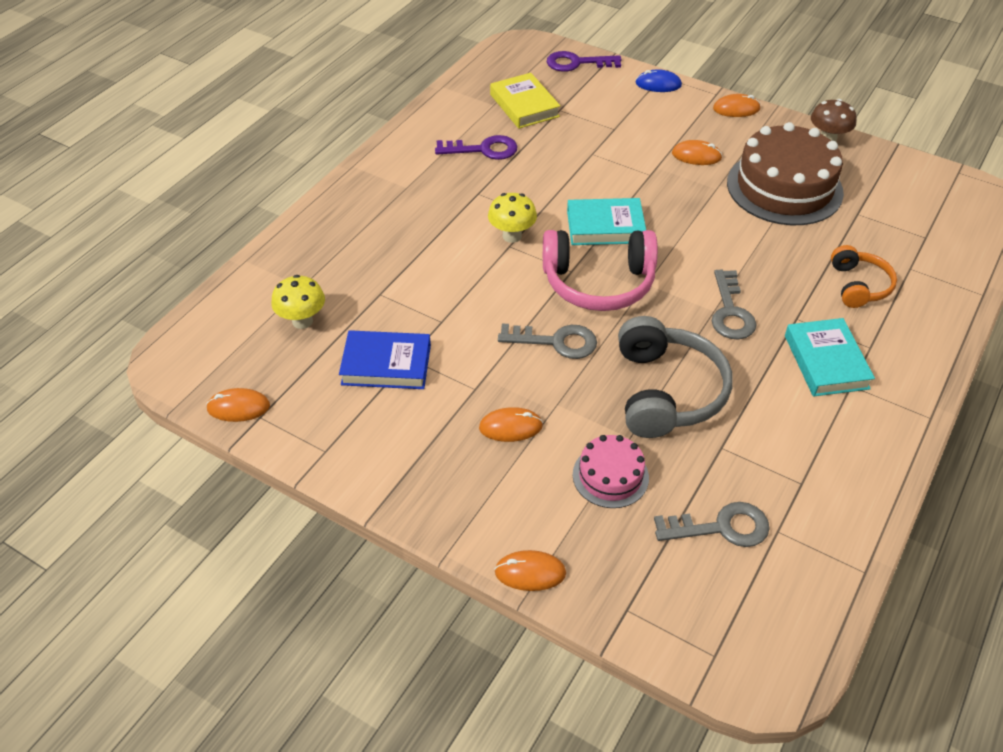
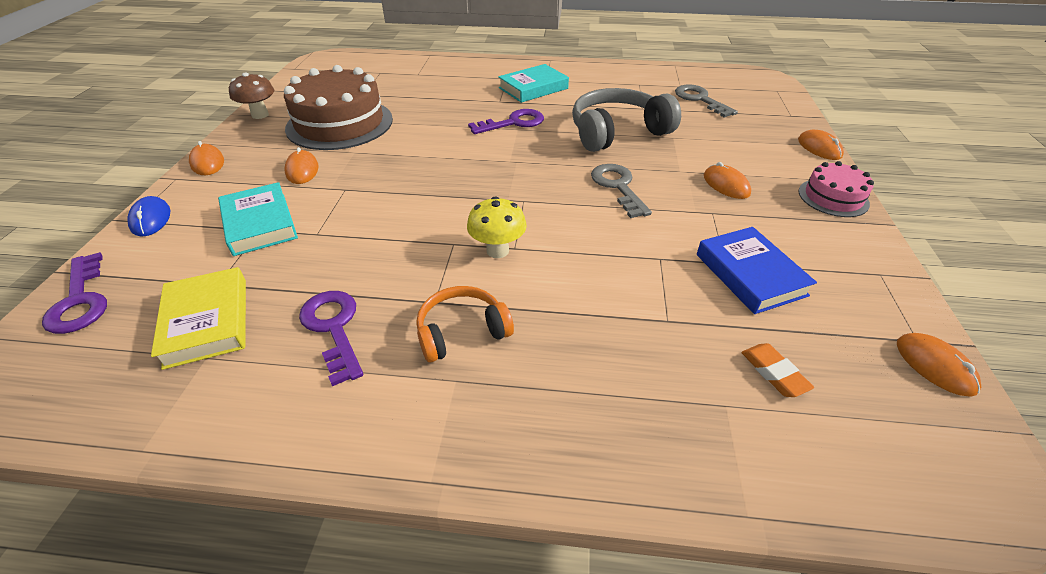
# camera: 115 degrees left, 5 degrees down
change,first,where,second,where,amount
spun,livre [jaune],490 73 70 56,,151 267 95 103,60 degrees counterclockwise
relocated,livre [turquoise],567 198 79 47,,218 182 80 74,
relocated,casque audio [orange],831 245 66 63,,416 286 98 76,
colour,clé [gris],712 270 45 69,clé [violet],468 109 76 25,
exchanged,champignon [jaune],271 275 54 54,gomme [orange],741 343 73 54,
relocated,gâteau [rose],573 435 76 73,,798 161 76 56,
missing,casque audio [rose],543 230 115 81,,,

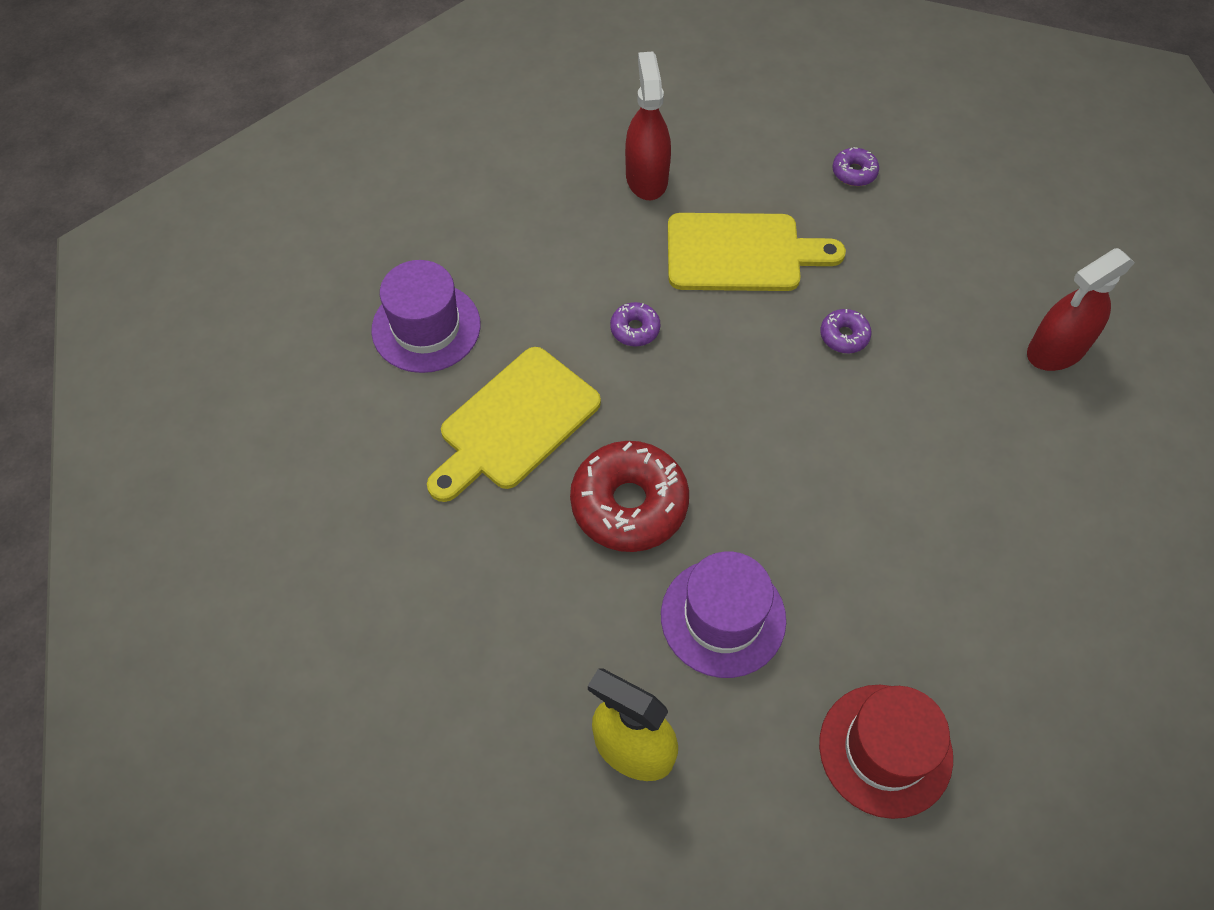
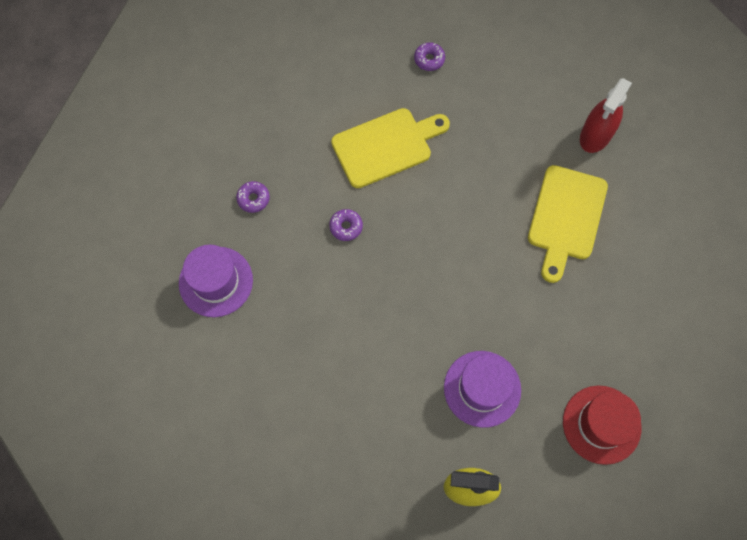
# camera: 25 degrees left, 10 degrees up
change,first,where,second,where,amount
relocated,beignet [violet],820 309 52 44,,236 181 34 32,
relocated,planche à découper [jaune],427 347 174 155,,528 165 80 118,
missing,beignet [rouge],570 441 119 111,,,
missing,vaporisateur [rouge],625 51 46 149,,,

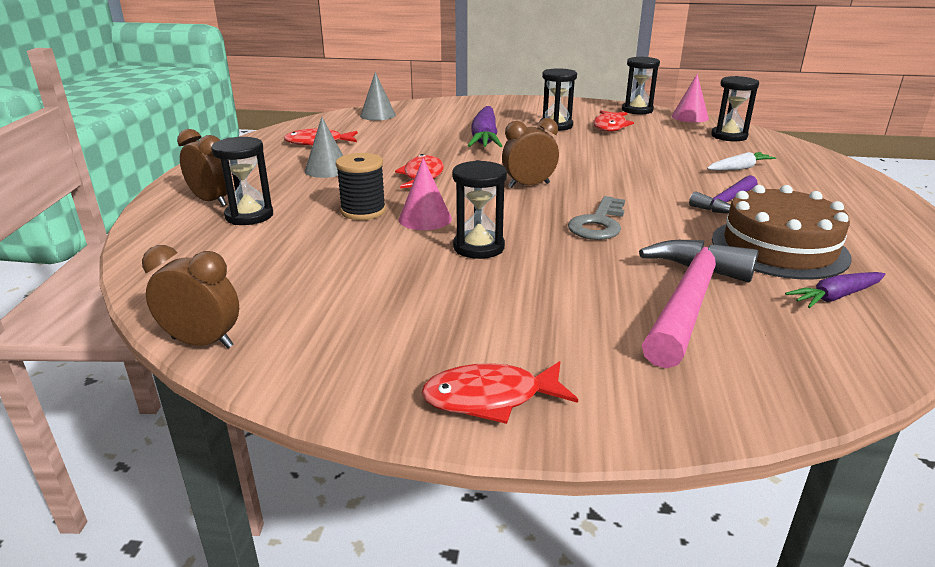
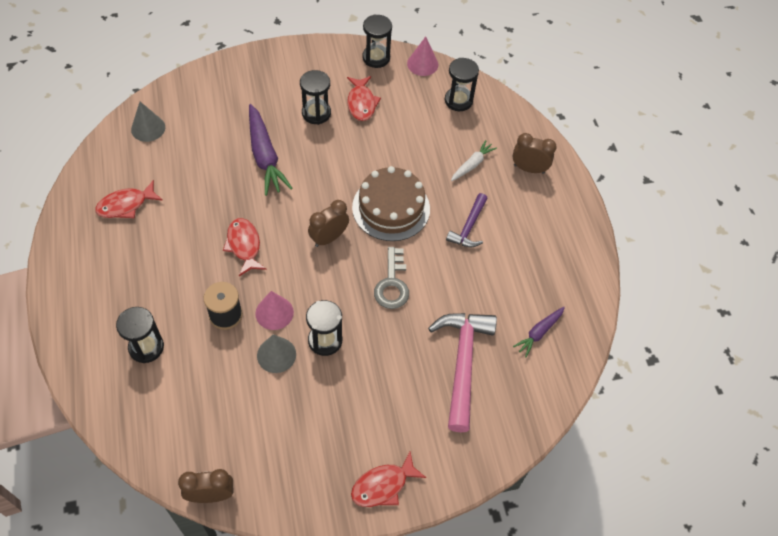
# camera: 25 degrees left, 30 degrees up
change,first,where,second,where,amount
relocated,cône [gris],305 117 38 61,,257 334 39 39,
relocated,gâteau [marron],712 185 140 95,,352 166 78 75,
relocated,réveil [marron],177 129 50 77,,512 133 45 41,

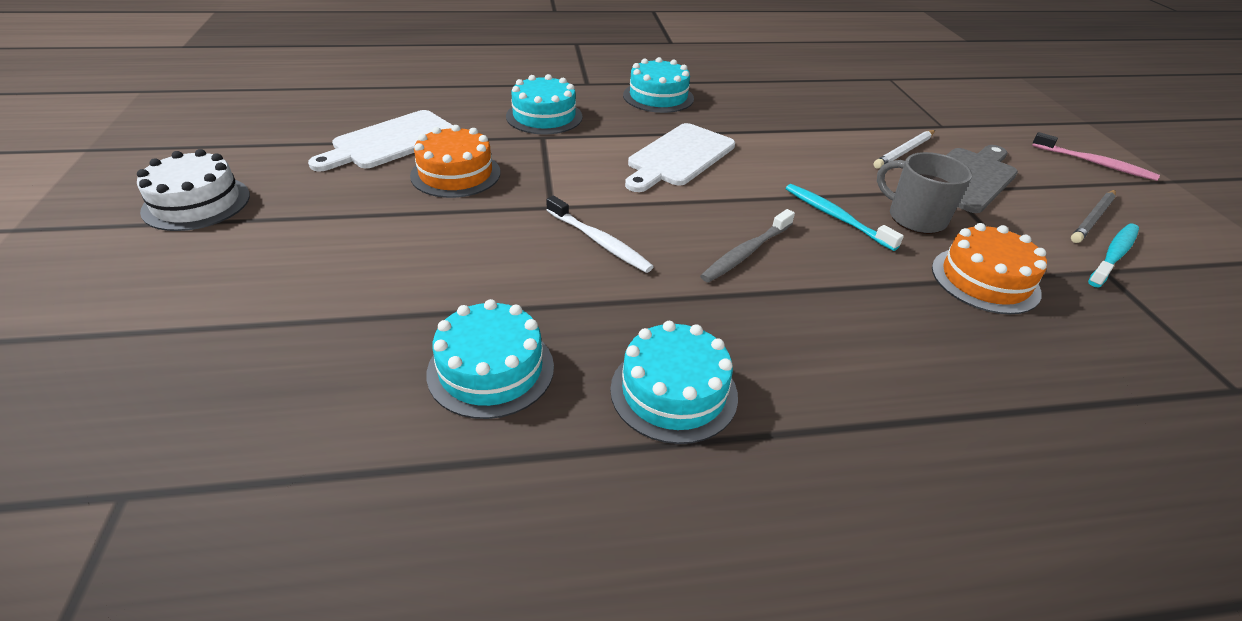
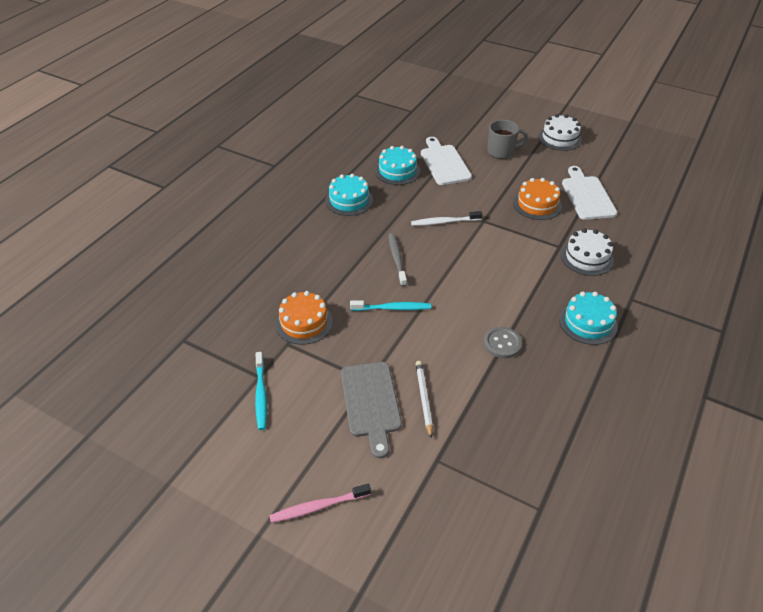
# camera: 130 degrees right, 5 degrees up
change,first,where,second,where,amount
relocated,planche à découper [blanc],625 123 110 69,,421 137 51 48,
appeared,,,bouton [gris],483 327 39 31,
relocated,tasse [gris],877 152 95 82,,487 120 41 39,
colour,gâteau [turquoise],506 74 77 61,gâteau [blanc],561 228 53 48,
missing,crayon [gris],1071 190 45 53,,,

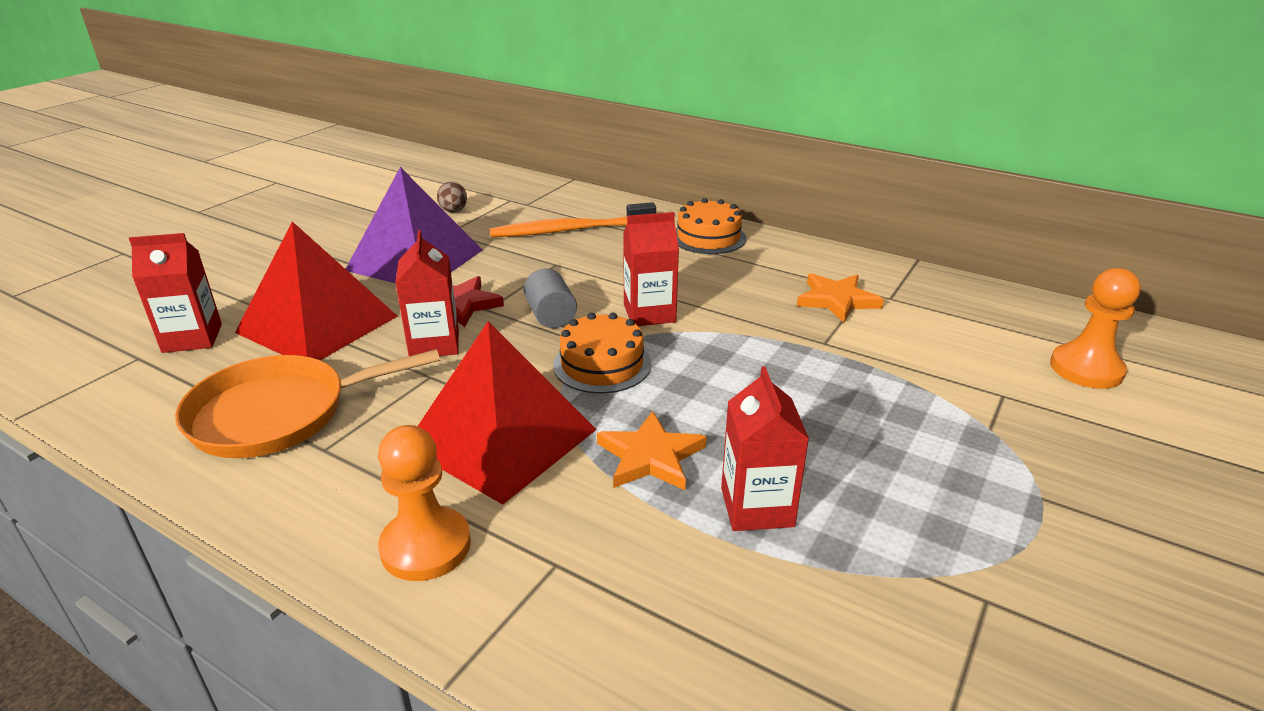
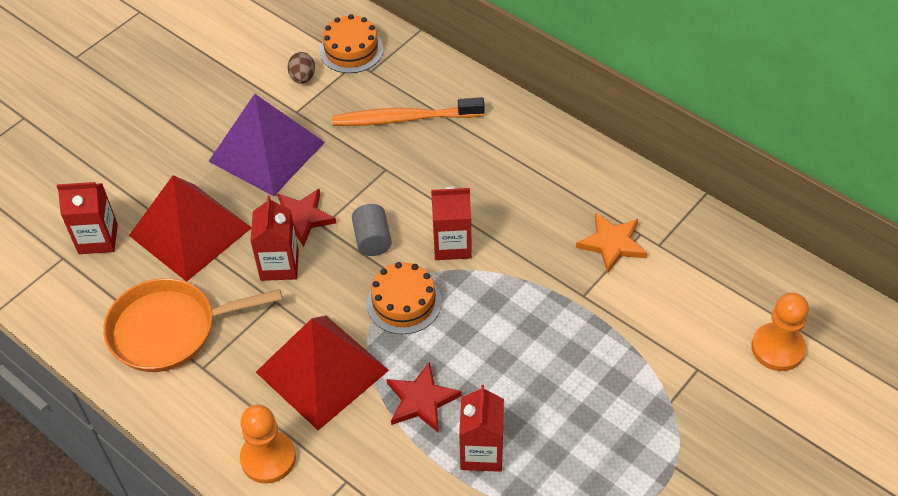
# camera: 10 degrees right, 20 degrees up
change,first,where,second,where,amount
relocated,gâteau [orange],676 198 70 56,,320 14 63 59,
colour,étoile [orange],597 411 110 79,étoile [rouge],387 362 75 70,

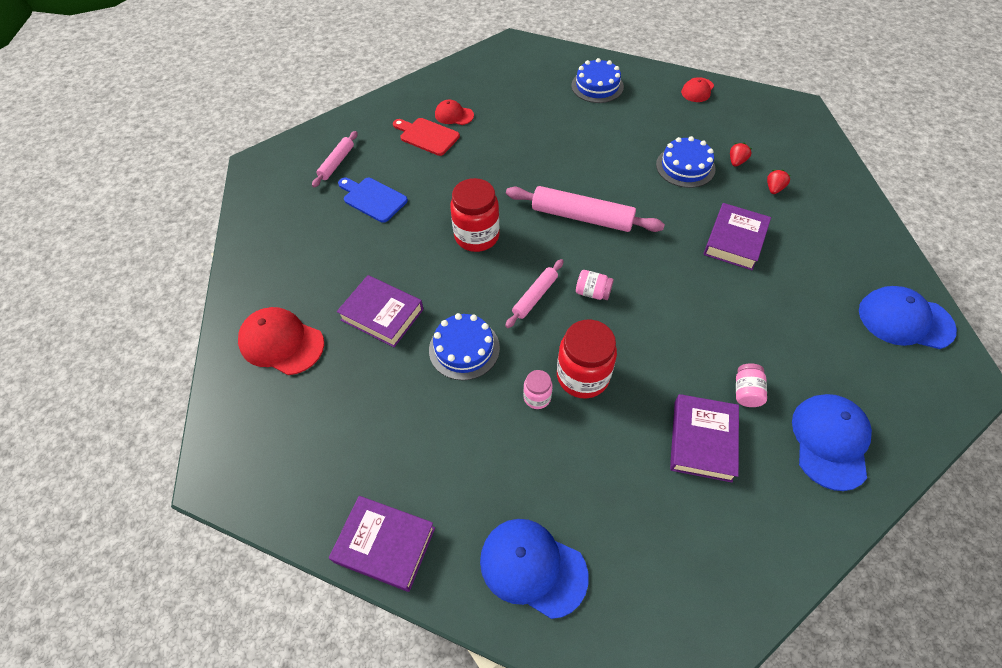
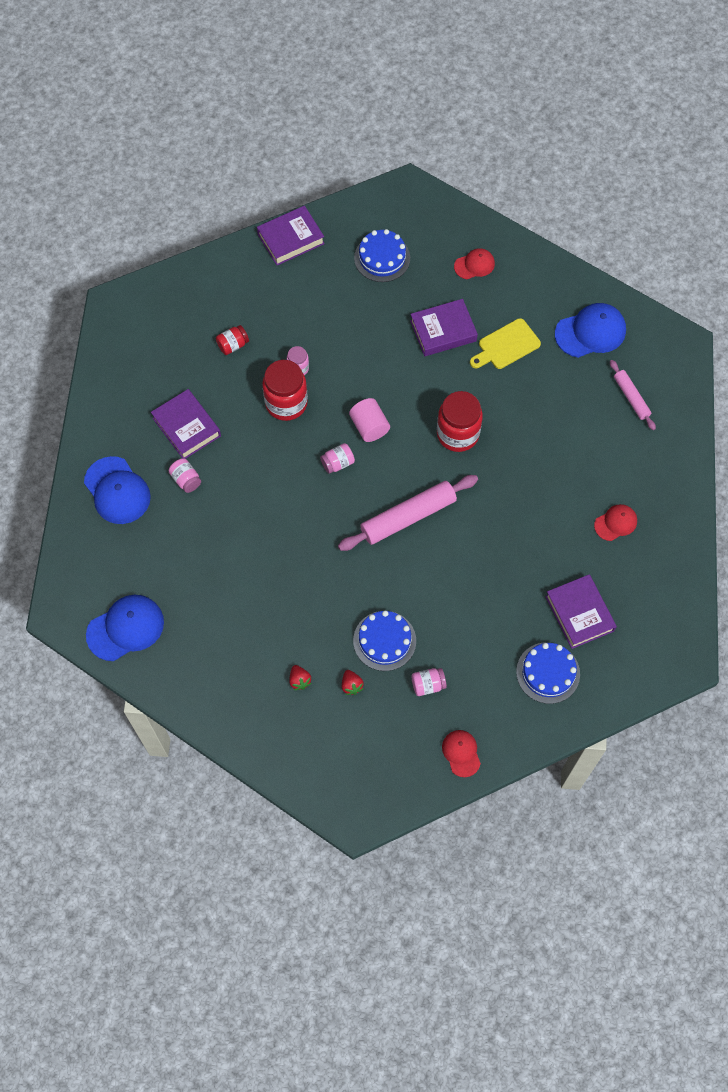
# camera: 130 degrees right, 10 degrees up
change,first,where,second,where,amount
appeared,,,bocal [rouge],216 325 33 30,
exchanged,rouleau à pâtisserie [rose],505 259 59 69,cylindre [rose],349 398 41 44,
relocated,gâteau [bleu],429 313 71 67,,354 229 56 53,
appeared,,,bocal [rose],412 668 35 28,
size,casquette [rouge],238 307 86 68,,454 248 41 31,x0.58
appeared,,,planche à découper [jaune],470 318 71 51,
relocated,livre [violet],703 203 68 68,,545 574 72 75,
relocated,casquette [bleu],480 519 109 100,,555 303 71 55,
missing,planche à découper [bleu],338 178 70 45,,,
missing,planche à découper [rouge],393 118 67 38,,,

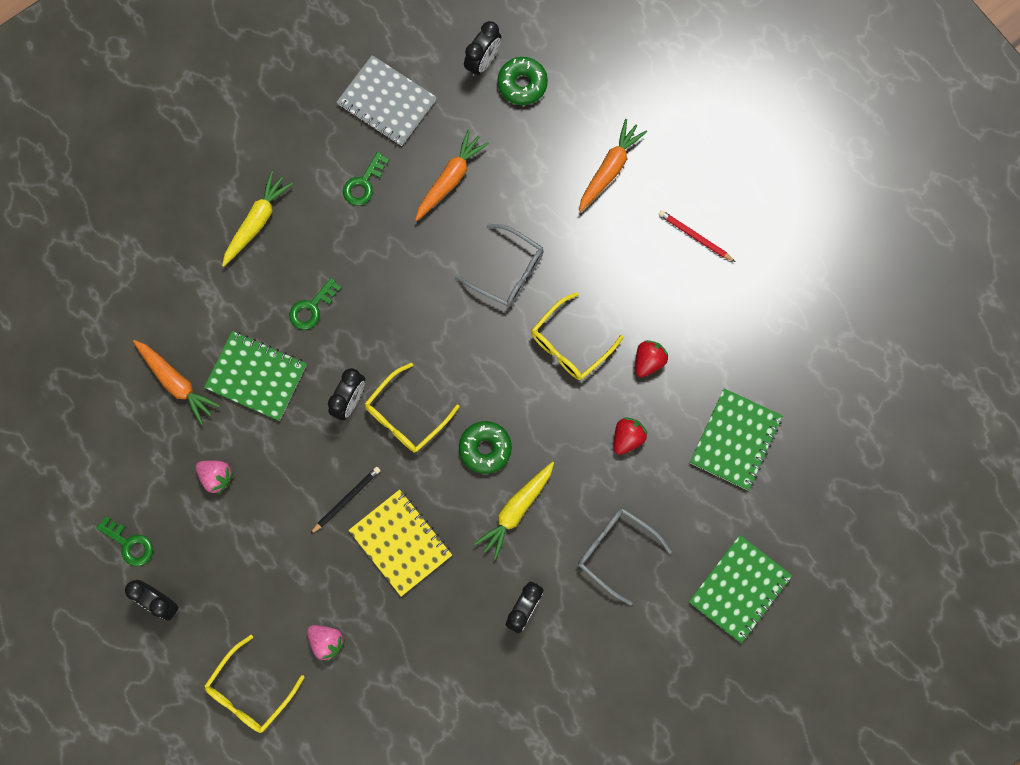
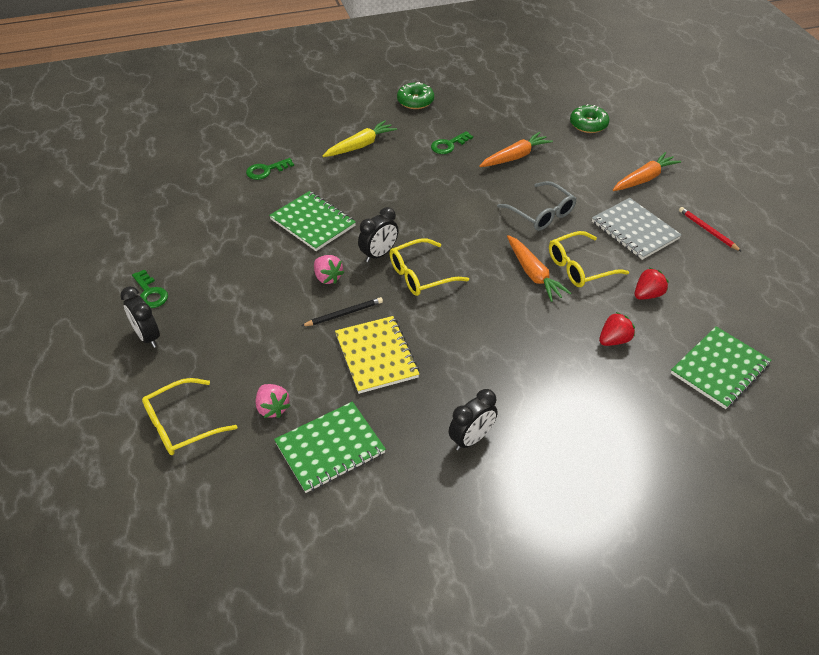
# camera: 20 degrees right, 30 degrees down
change,first,where,second,where,amount
relocated,clé [vert],289 278 52 52,,246 158 48 22,
relocated,carnet [vert],689 535 103 108,,274 402 112 91,
relocated,fraise [rose],196 460 38 35,,314 255 30 29,
relocated,beignet [vert],459 421 53 53,,397 82 37 27,
relocated,carotte [orange],133 340 87 85,,507 235 64 67,
relocated,carnet [gris],337 55 100 91,,592 198 90 62,
missing,réveil [noir],464 21 37 55,,,
missing,carotte [jaune],474 462 80 98,,,
missing,lunettes [gris],578 508 94 98,,,

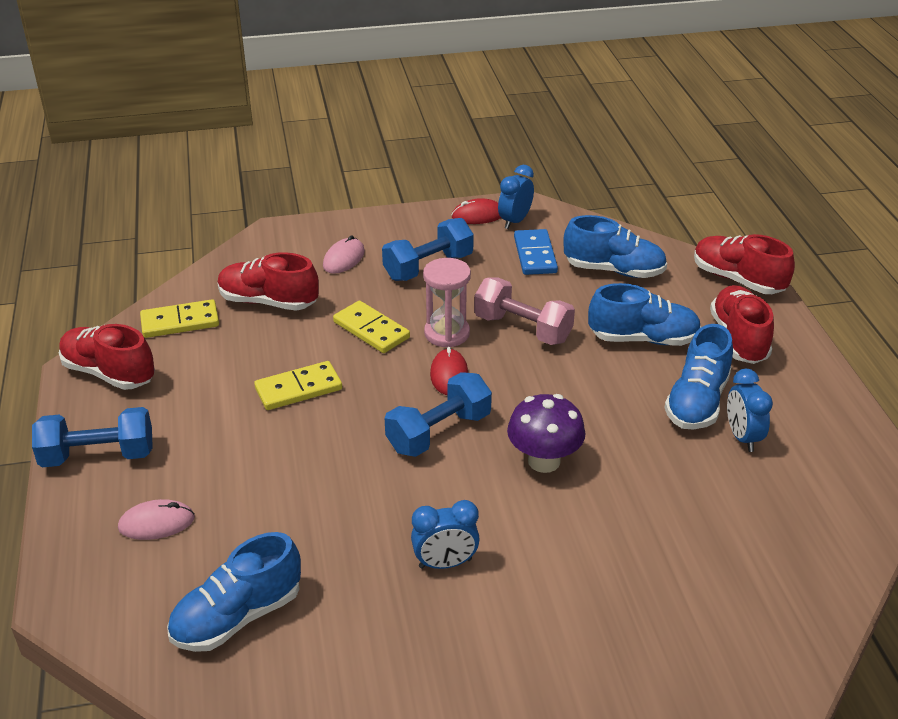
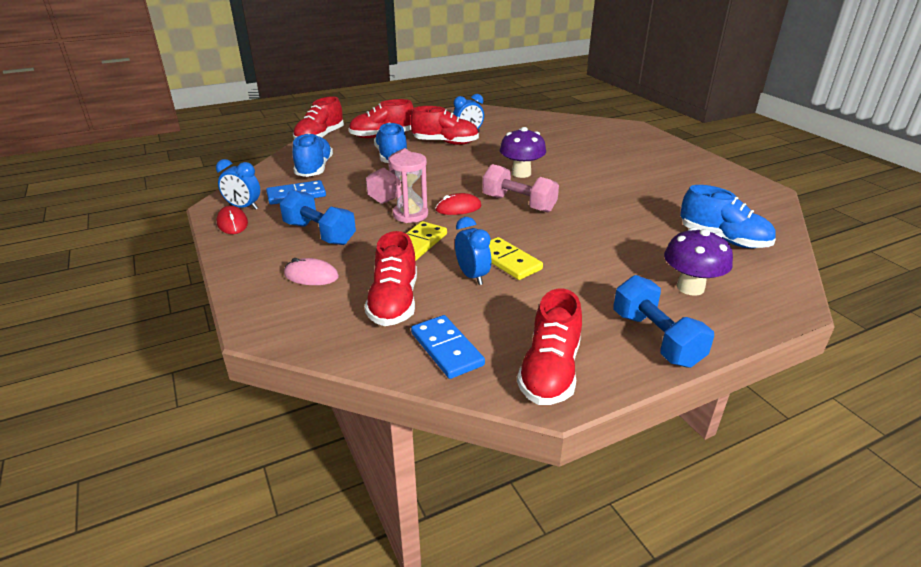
# camera: 105 degrees left, 5 degrees down
change,first,where,second,where,amount
colour,chaussure [bleu],664 324 69 105,chaussure [rouge],410 106 69 39,
colour,domino [jaune],140 299 79 39,domino [bleu],411 315 74 64,
relocated,réveil [bleu],411 500 69 69,,455 217 36 68,
colour,haltère [bleu],385 372 107 85,haltère [rose],482 164 77 49,
exchanged,souris [rose],118 499 77 41,champignon [violet],664 228 69 68,

